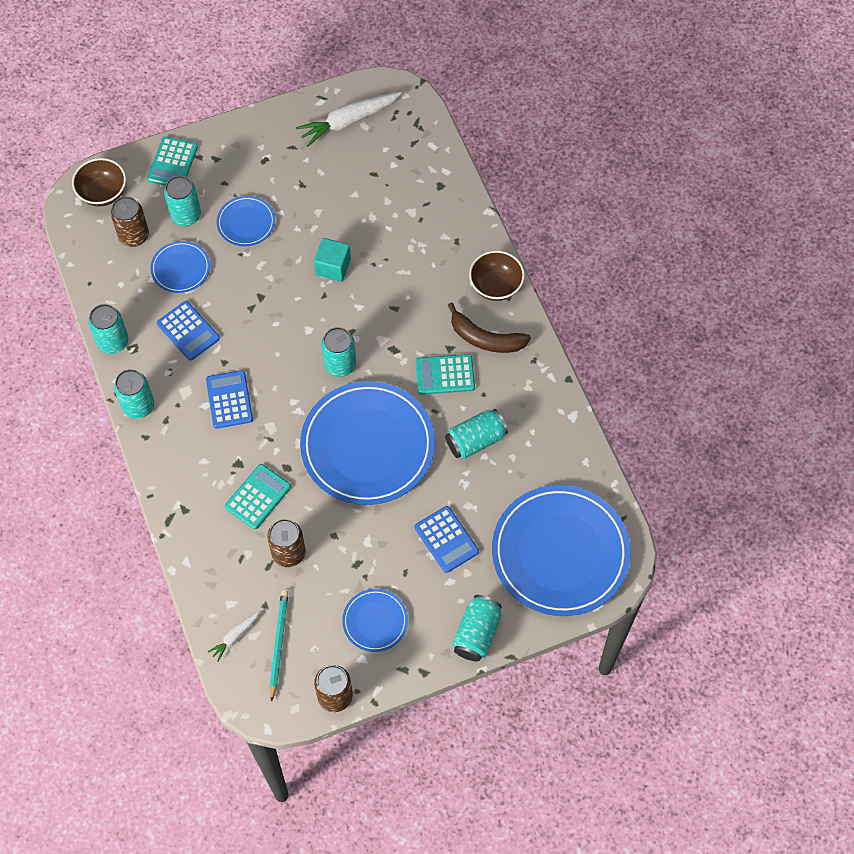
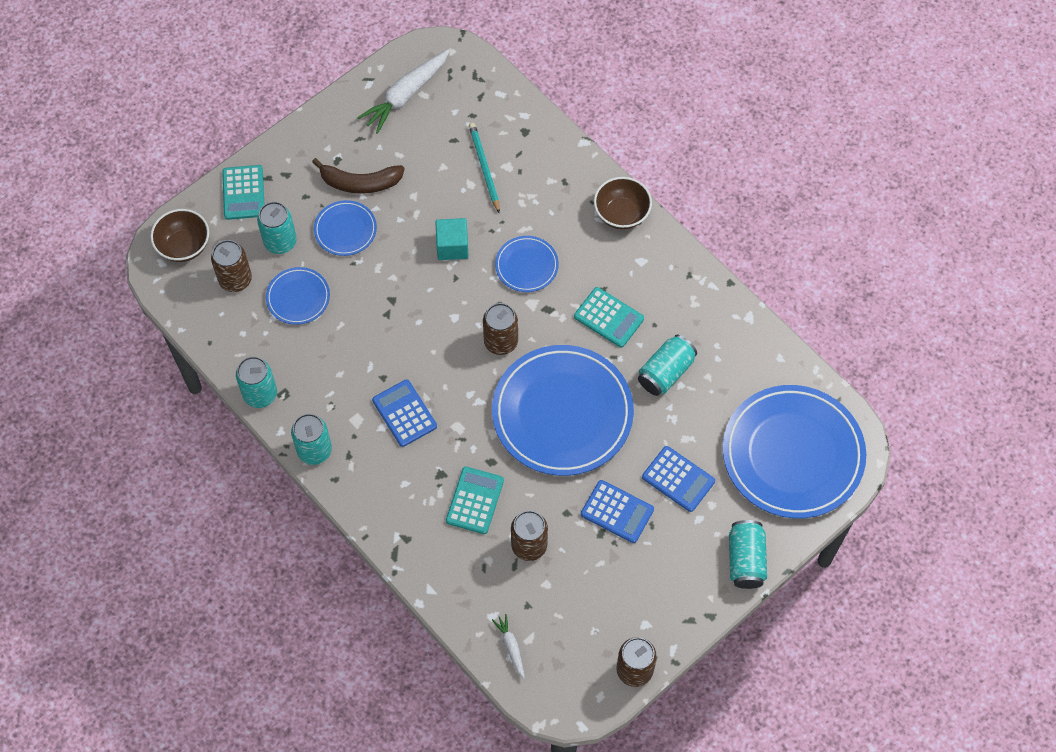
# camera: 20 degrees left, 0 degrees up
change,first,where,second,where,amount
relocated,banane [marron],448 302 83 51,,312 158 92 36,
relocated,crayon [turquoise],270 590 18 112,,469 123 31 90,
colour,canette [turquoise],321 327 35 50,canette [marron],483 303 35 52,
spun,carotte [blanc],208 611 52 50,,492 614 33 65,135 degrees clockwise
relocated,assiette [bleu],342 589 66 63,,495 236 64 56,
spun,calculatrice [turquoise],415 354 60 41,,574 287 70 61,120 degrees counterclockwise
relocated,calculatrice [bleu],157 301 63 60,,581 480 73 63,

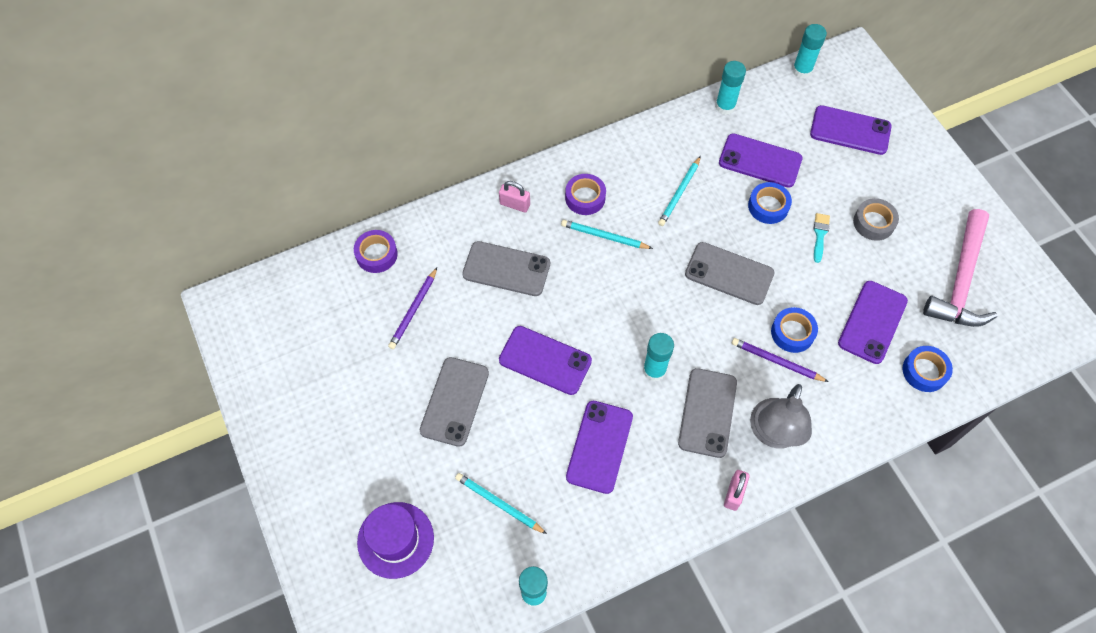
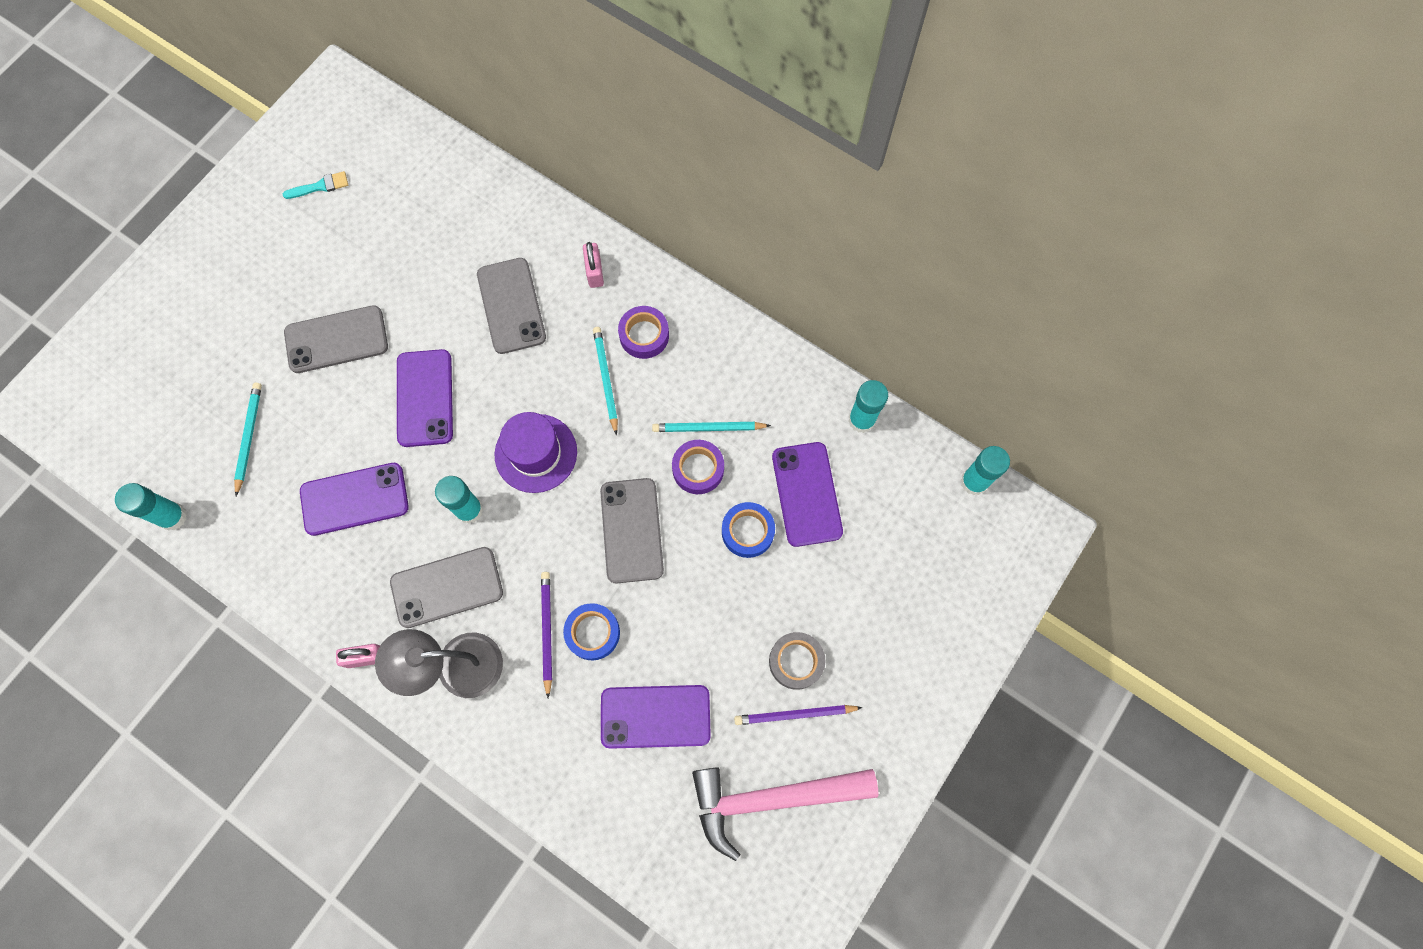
# camera: 60 degrees right, 10 degrees up
change,first,where,second,where,amount
relocated,pinceau [turquoise],814 213 16 50,,283 171 65 28,
relocated,chapeau [violet],357 502 77 77,,494 412 83 81,
relocated,ruban adhésif [violet],354 230 44 43,,672 440 52 54,
relocated,crayon [violet],388 268 49 81,,734 705 129 20,
missing,téléphone [violet],810 105 82 50,,,
missing,ruban adhésif [bleu],903 346 50 46,,,

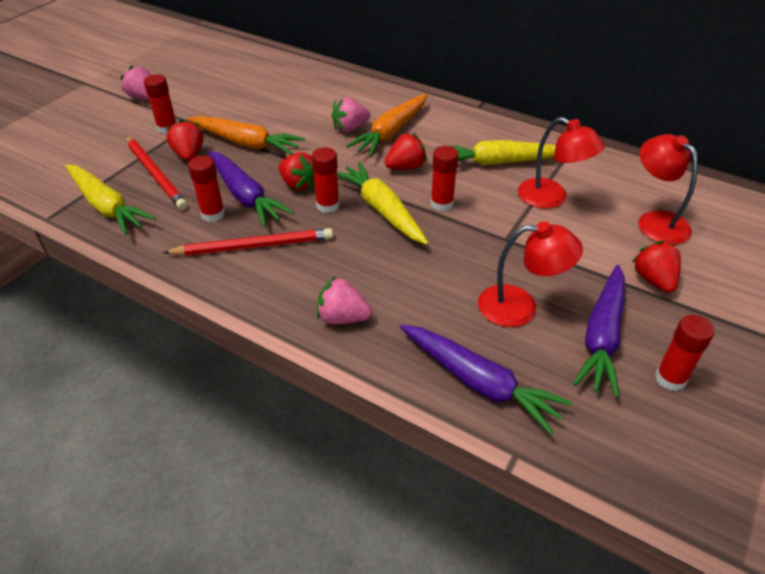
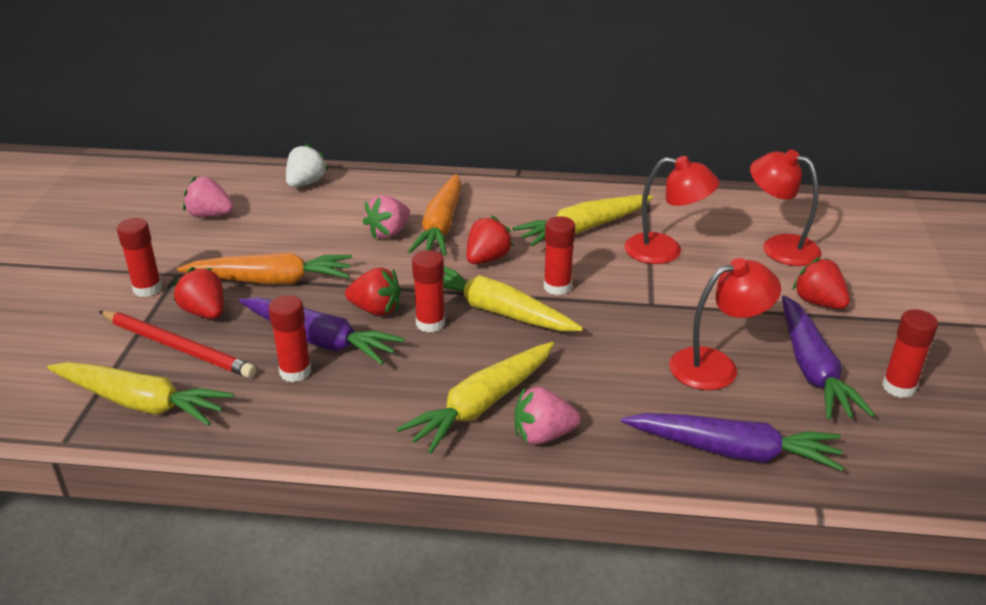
# camera: 25 degrees left, 10 degrees down
change,first,where,second,where,amount
relocated,fraise [rose],120 66 31 34,,183 176 51 41,
appeared,,,fraise [blanc],286 143 42 44,
appeared,,,carotte [jaune],396 342 158 112,
missing,crayon [rouge],163 228 170 28,,,

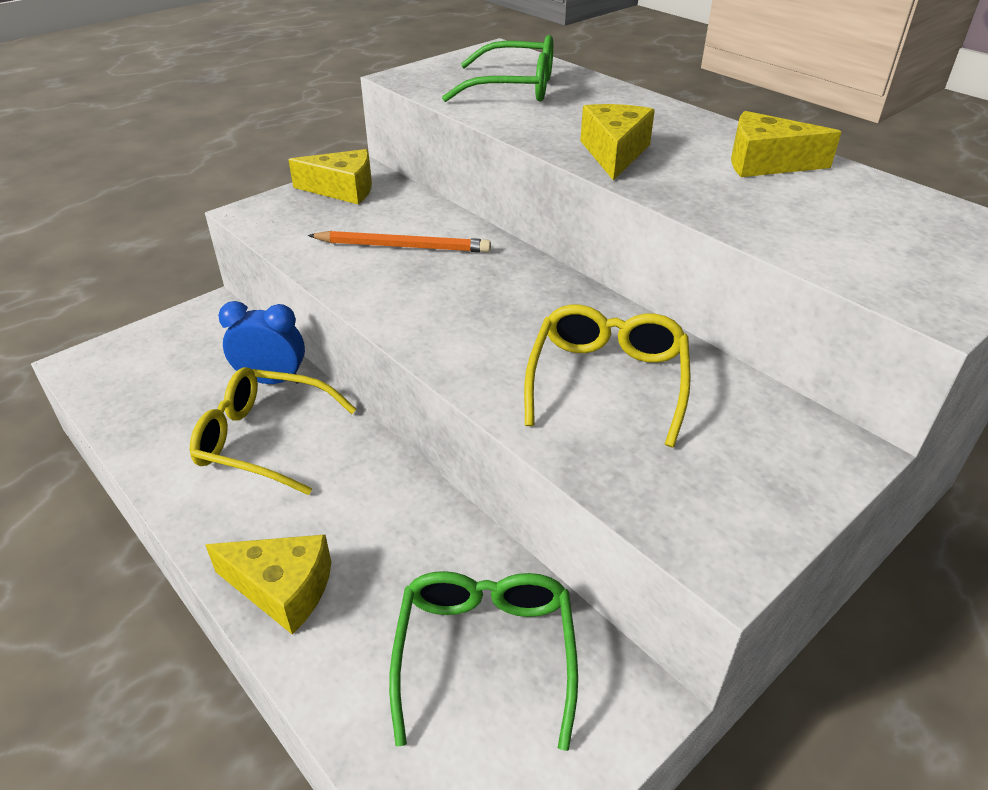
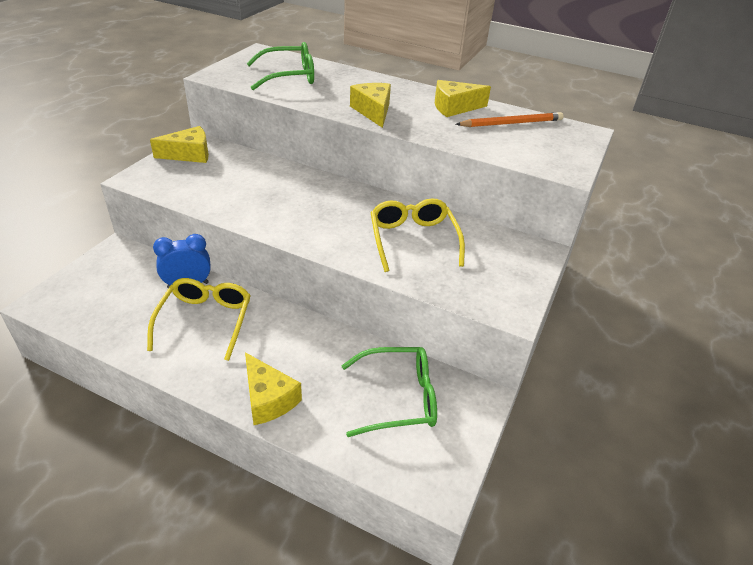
# camera: 25 degrees left, 0 degrees up
change,first,where,second,where,amount
spun,lunettes [jaune],190 367 167 128,,147 278 104 83,105 degrees clockwise
spun,fromage [jaune],205 535 126 99,,245 352 57 73,60 degrees clockwise
spun,lunettes [vert],389 571 189 180,,341 347 96 90,105 degrees clockwise
relocated,crayon [orange],308 231 183 22,,456 112 108 15,

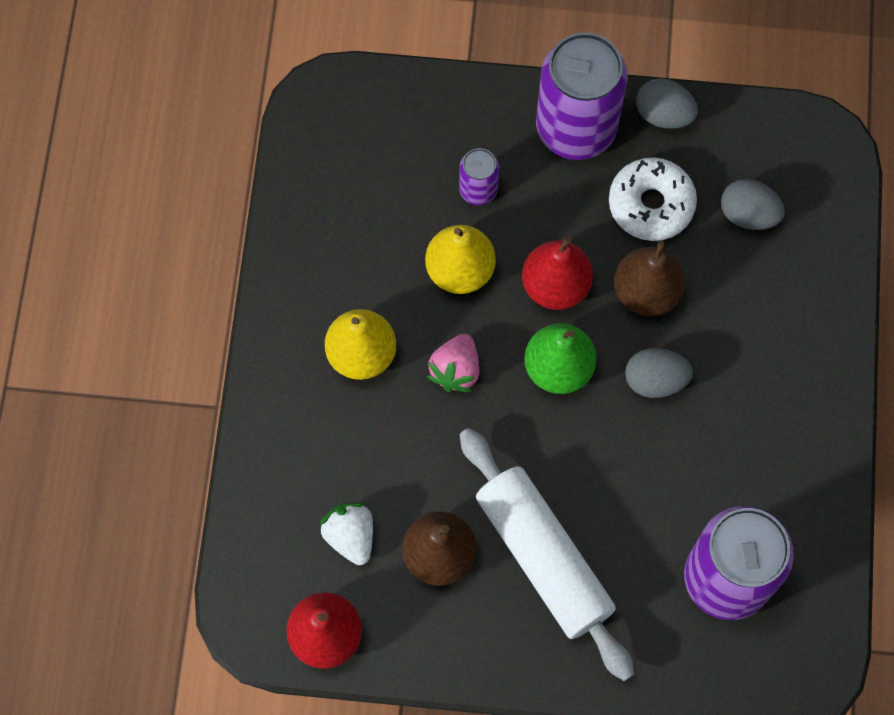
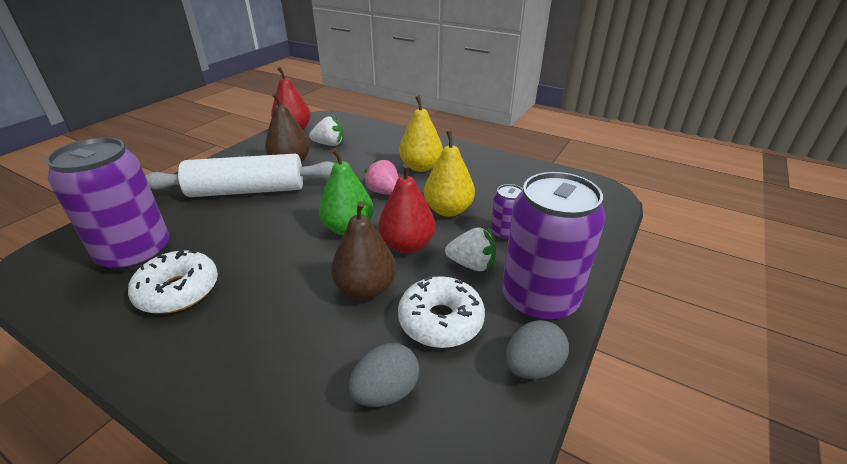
# camera: 115 degrees right, 35 degrees down
change,first,where,second,where,amount
appeared,,,beignet [blanc],128 250 90 64,
appeared,,,fraise [blanc],445 227 51 44,
missing,œuf [gris],625 348 68 50,,,

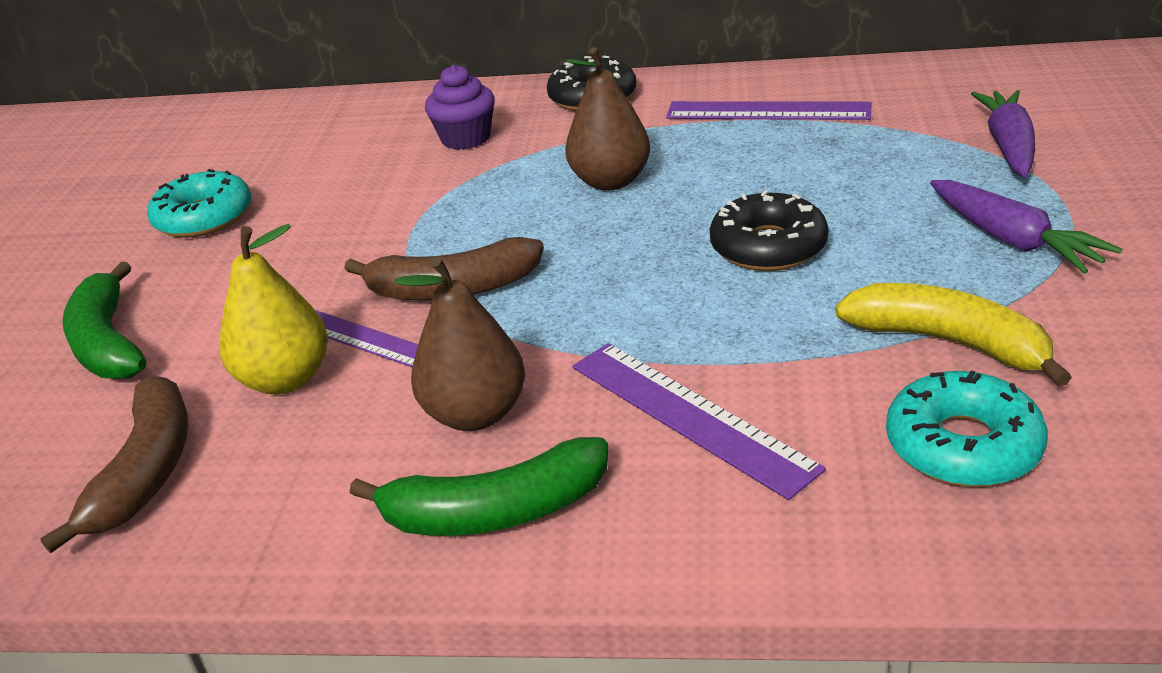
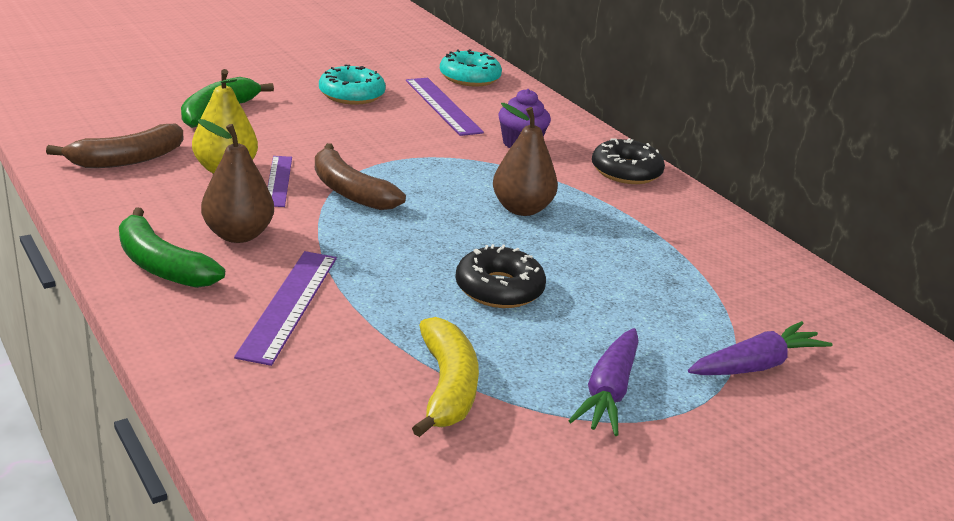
# camera: 45 degrees right, 5 degrees down
change,first,where,second,where,amount
relocated,règle [violet],666 101 206 19,,406 78 78 58,
relocated,beignet [turquoise],886 370 162 117,,440 49 62 38,

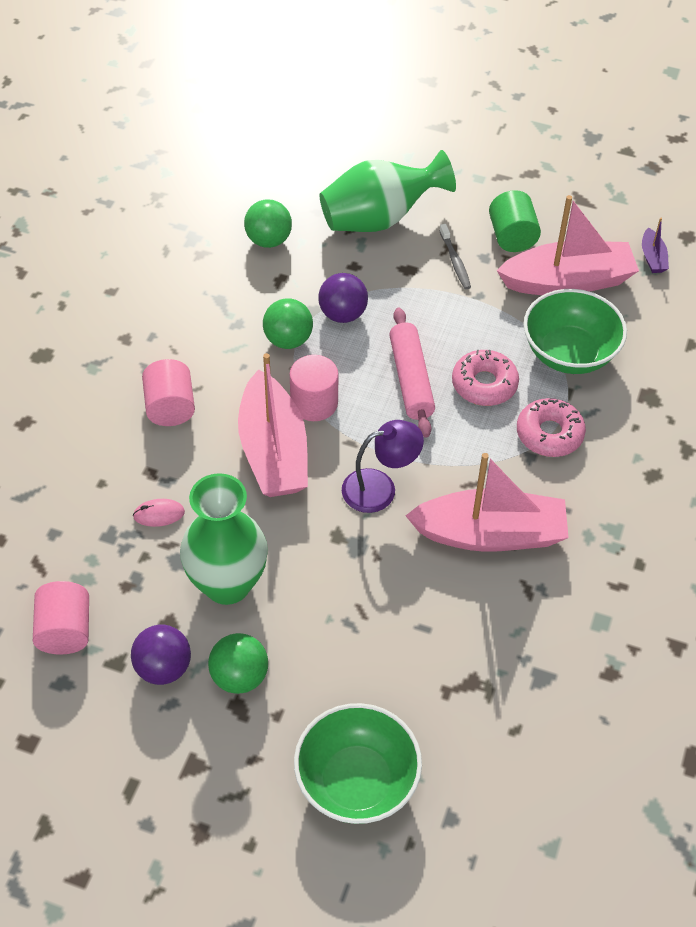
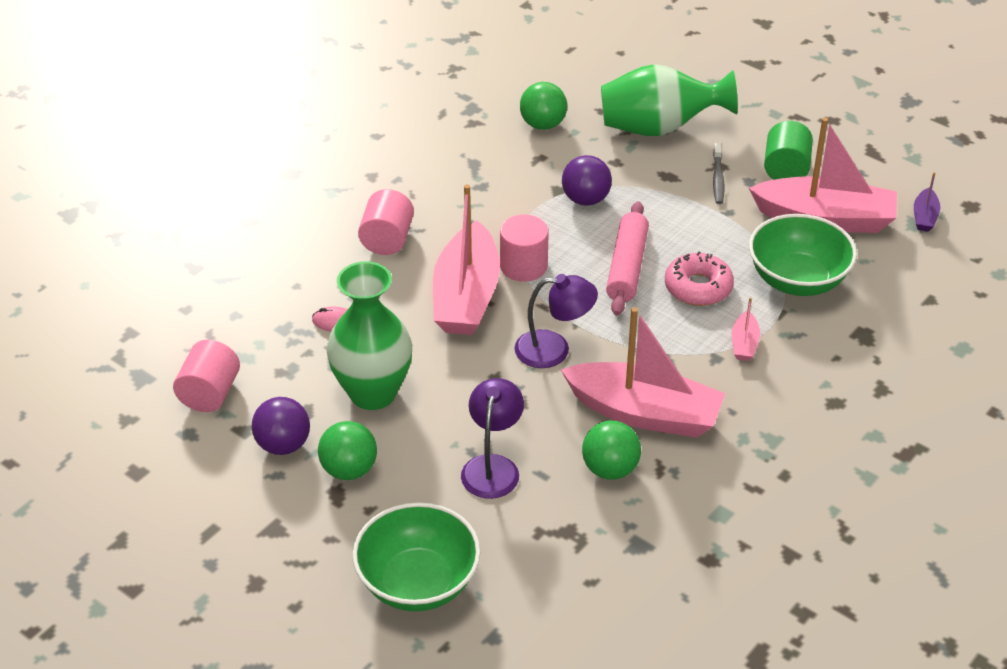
# camera: 20 degrees right, 10 degrees down
change,first,where,second,where,amount
appeared,,,lampe [violet],461 378 63 121,
relocated,balle [vert],263 298 50 51,,582 421 59 59,
exchanged,beignet [rose],517 398 69 59,bateau [rose],732 297 28 64,

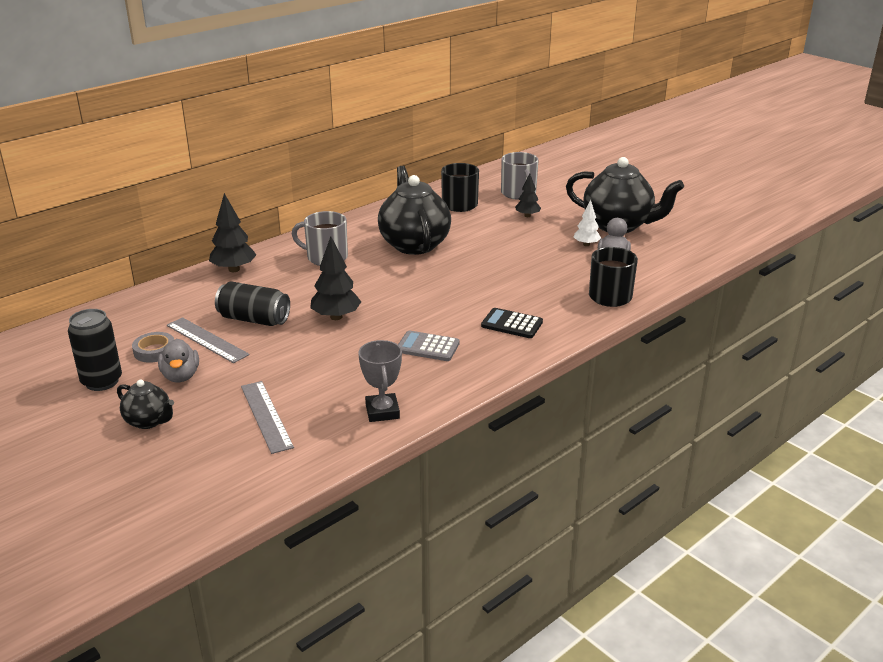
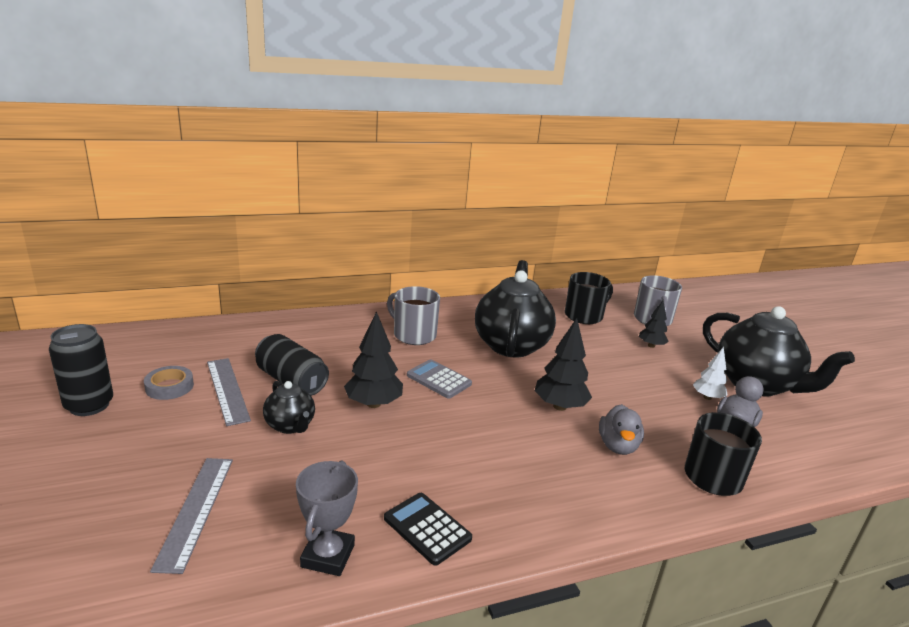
# camera: 20 degrees right, 5 degrees down
change,first,where,second,where,amount
relocated,théière [noir],117 380 57 49,,263 381 52 53,
relocated,calculatrice [noir],481 308 62 30,,384 493 88 72,
relocated,calculatrice [gris],398 330 62 31,,407 359 65 40,
relocated,arbre [noir],209 193 47 79,,535 318 57 93,
relocated,canard [gris],158 339 41 43,,599 404 45 51,

